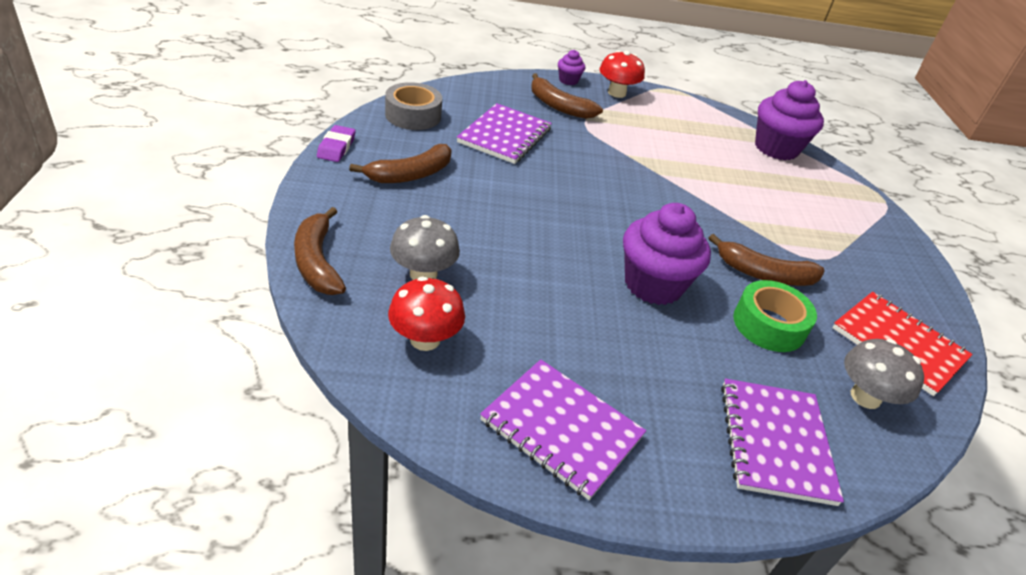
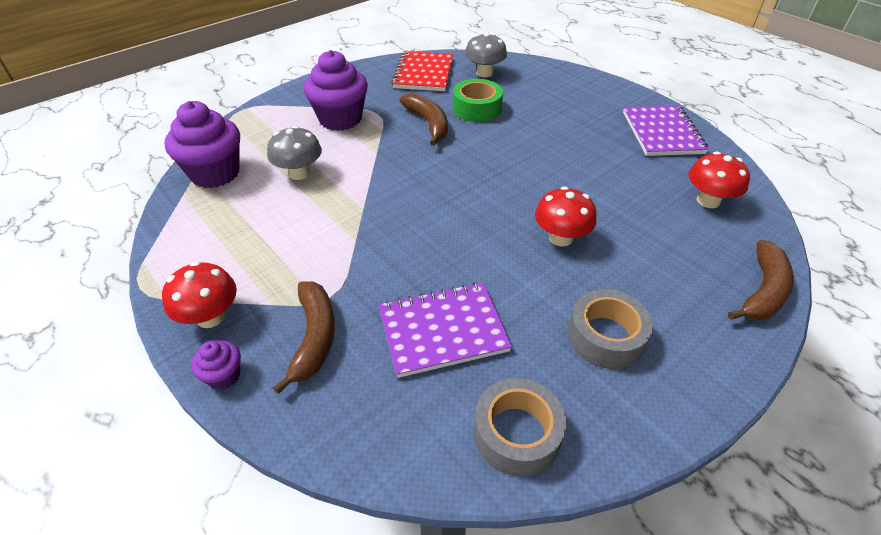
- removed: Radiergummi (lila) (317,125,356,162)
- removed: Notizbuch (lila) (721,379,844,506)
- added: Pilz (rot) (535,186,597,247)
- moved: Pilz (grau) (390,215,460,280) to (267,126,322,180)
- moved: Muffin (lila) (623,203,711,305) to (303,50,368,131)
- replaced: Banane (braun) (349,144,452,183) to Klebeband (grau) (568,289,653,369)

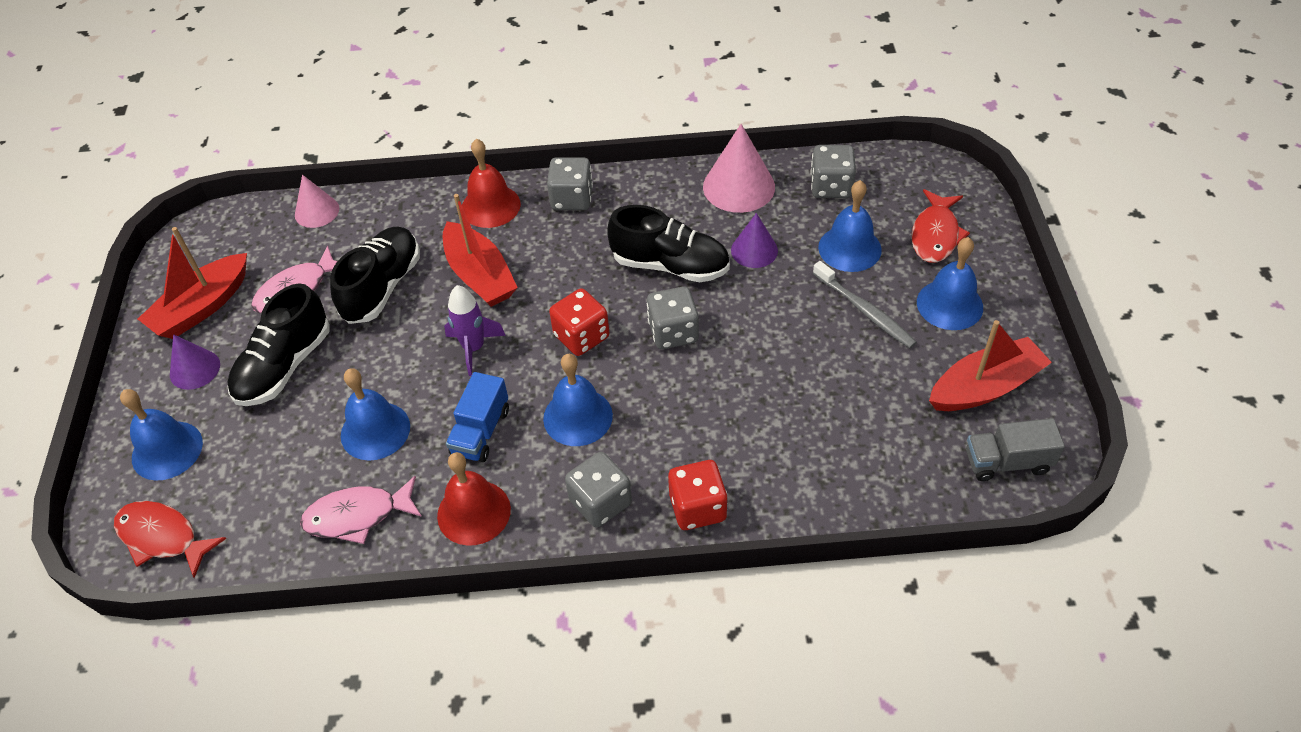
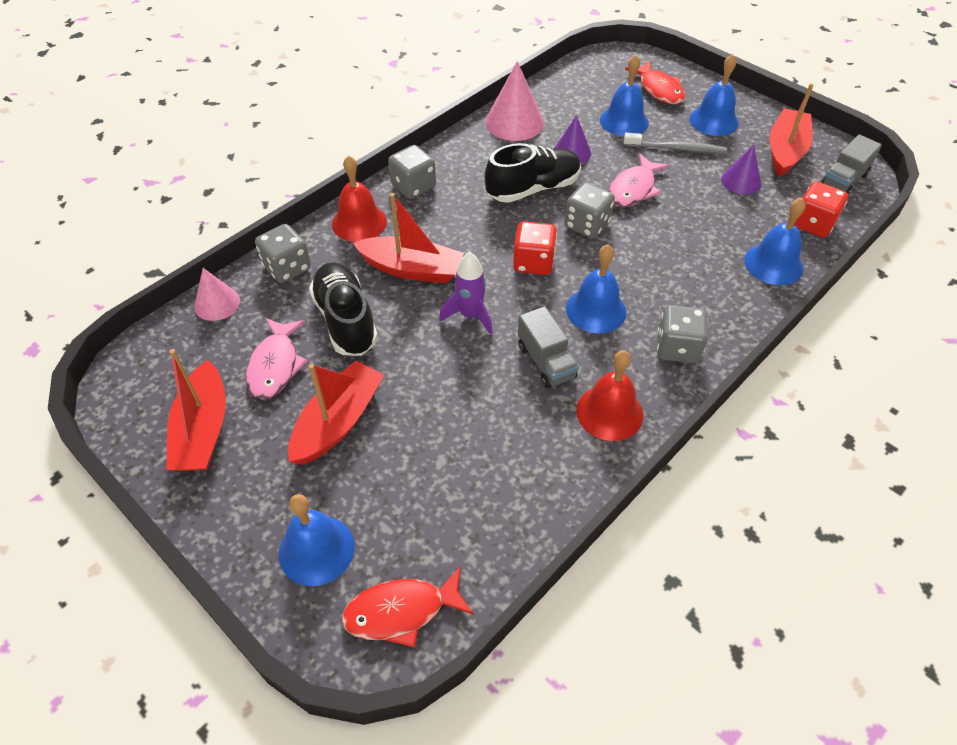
- moved: Kegel (lila) (170,334,220,390) to (721,144,761,195)
- moved: Fisch (rosa) (300,476,422,544) to (609,154,669,207)
- moved: Glocke (blau) (341,368,410,461) to (744,198,806,285)
- moved: Spielwürfel (rot) (668,460,728,530) to (794,181,848,238)
- moved: Spielwürfel (grau) (810,145,856,198) to (255,224,311,283)
- replaced: Schuh (schwarz) (227,283,330,406) to Boot (rot) (288,361,384,465)
- recoloured: Lastwagen (blau) (446,372,509,462) to Lastwagen (grau) (518,306,579,389)

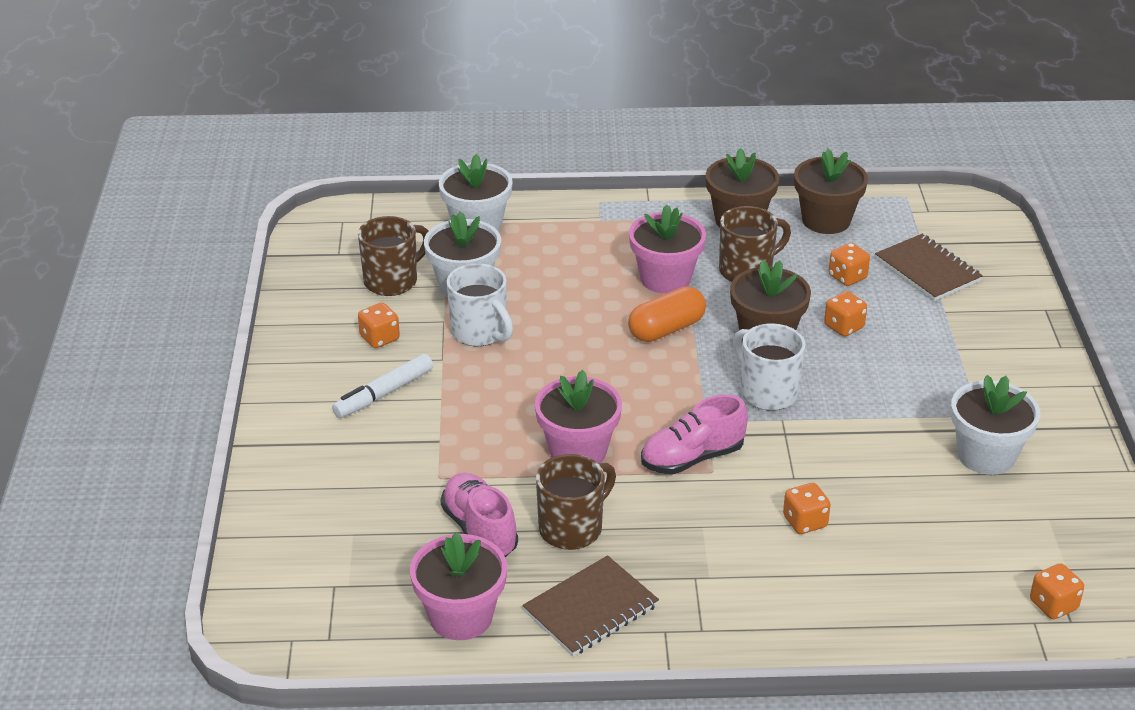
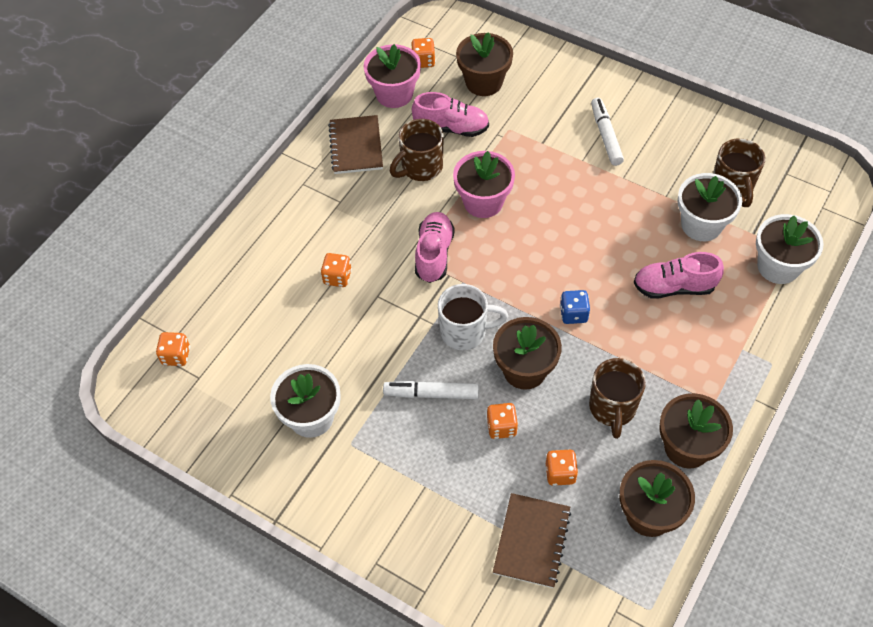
- removed: Tasse (weiß) (446,263,513,346)
- removed: Blumentopf (rosa) (629,205,706,294)
- added: Filzstift (weiß) (383,381,479,399)
- added: Blumentopf (braun) (456,32,513,96)
- added: Schuh (rosa) (634,252,724,299)
- moved: Spielwürfel (orange) (358,303,400,348) to (411,38,436,68)
- replaced: Kapsel (orange) (628,286,706,342) to Spielwürfel (blau) (560,290,590,324)
- turned: Tasse (braun) (536,454,616,550) = (390,119,444,181) 60 degrees clockwise
- turned: Notizbuch (braun) (875,234,983,301) = (493,493,571,588) 75 degrees counterclockwise

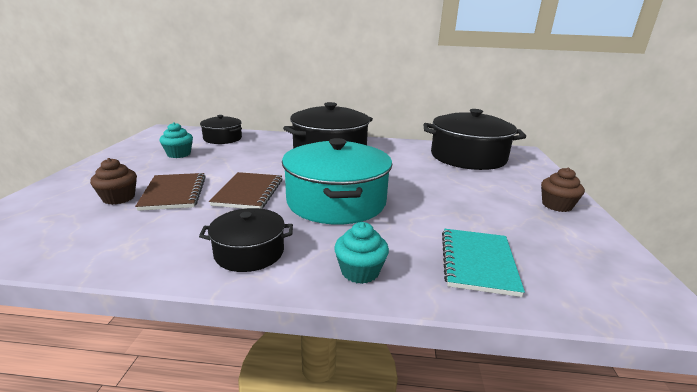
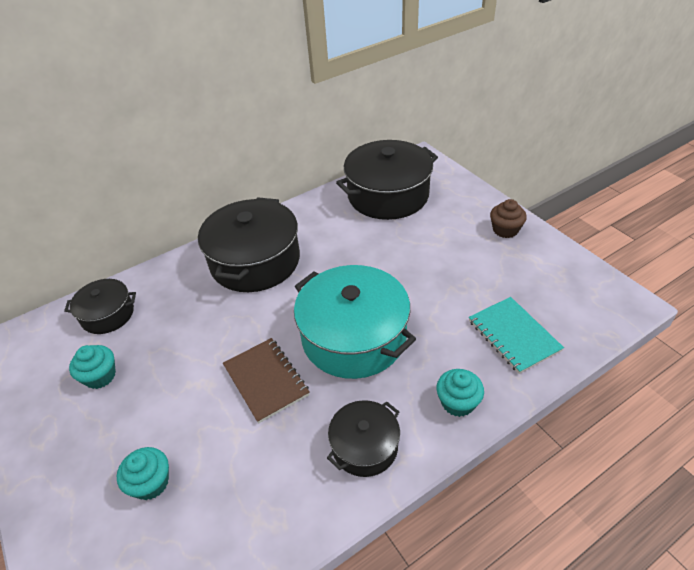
- removed: Notizbuch (braun) (135,173,206,211)
- recoloured: Muffin (braun) (90,158,137,205) to Muffin (türkis) (117,447,169,500)

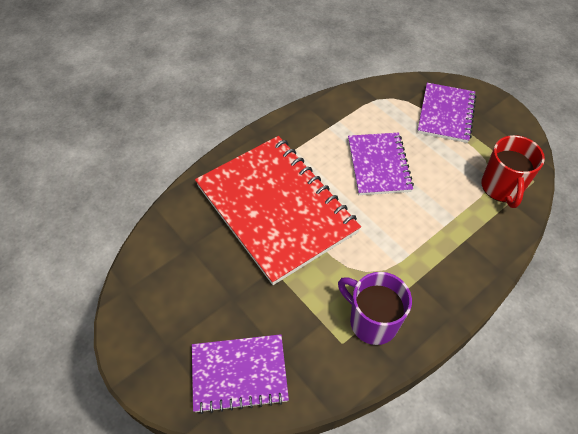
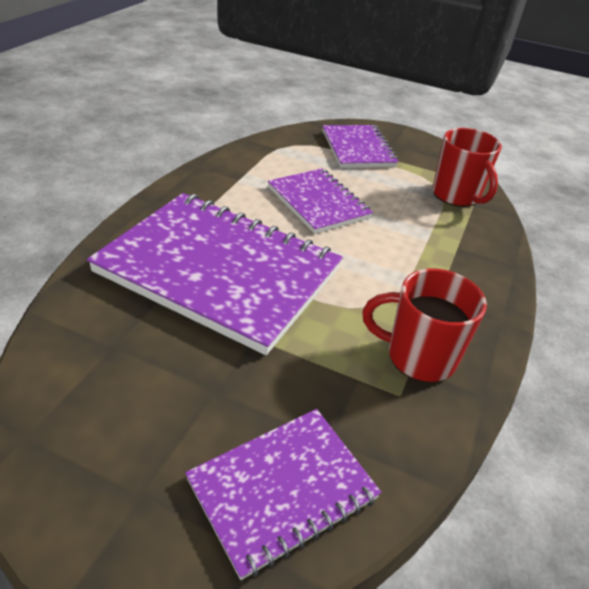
- recoloured: Notizbuch (rot) (195,136,361,285) to Notizbuch (lila) (87,193,343,355)
- recoloured: Tasse (lila) (338,272,412,345) to Tasse (rot) (362,269,487,383)

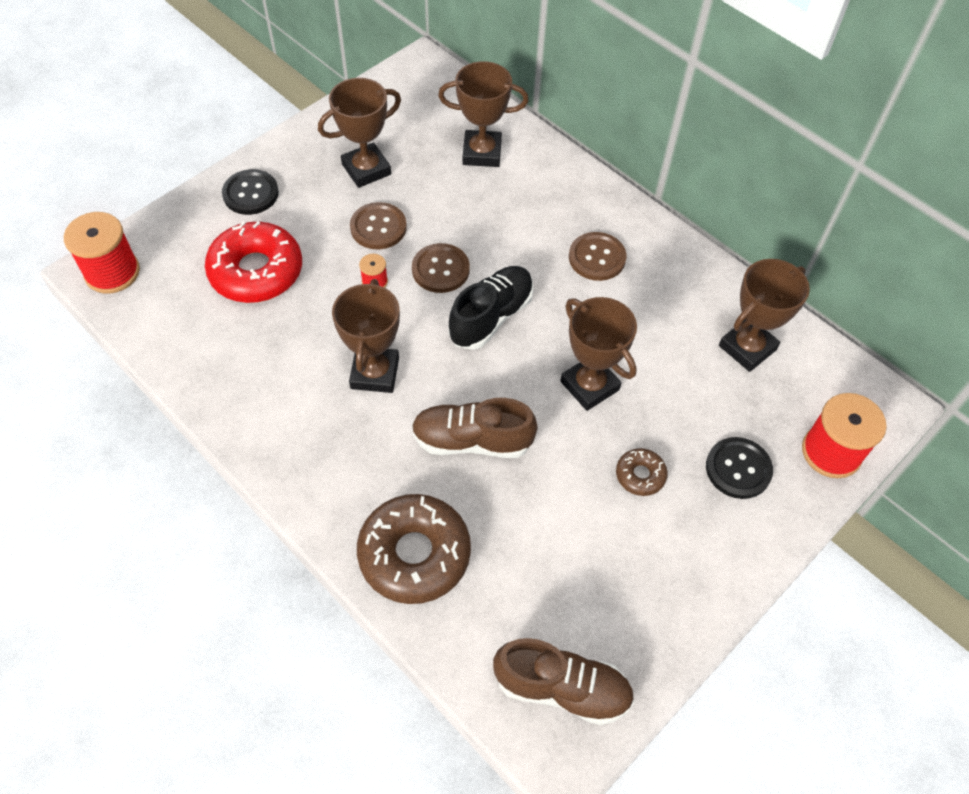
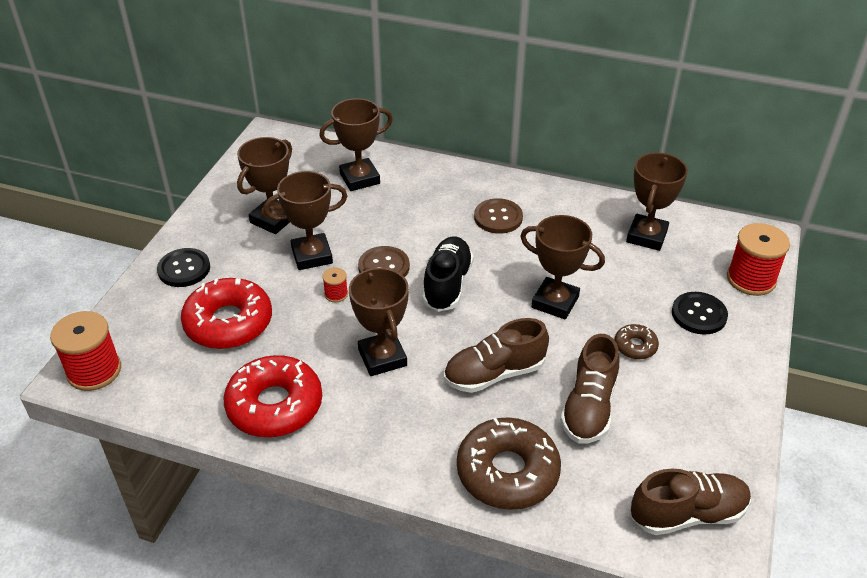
- added: Donut (rot) (224,355,322,437)
- added: Schuh (braun) (560,334,620,444)
- replaced: Knopf (braun) (350,202,407,249) to Pokal (braun) (263,171,347,270)

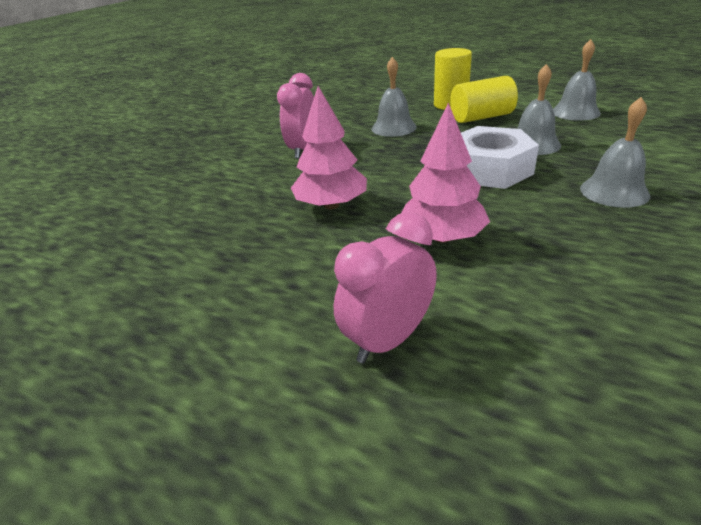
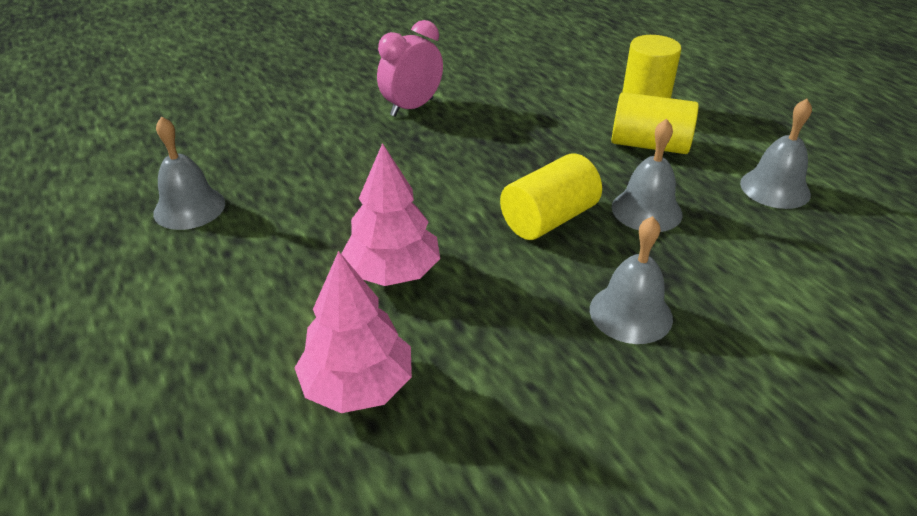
- removed: Wecker (rosa) (334,212,437,363)
- moved: Baum (rosa) (291,86,367,209) to (294,251,412,413)
- moved: Glocke (grau) (372,57,417,137) to (153,116,225,230)
- replaced: Sechskantmutter (weiß) (461,126,539,189) to Vollzylinder (gelb) (500,154,602,240)

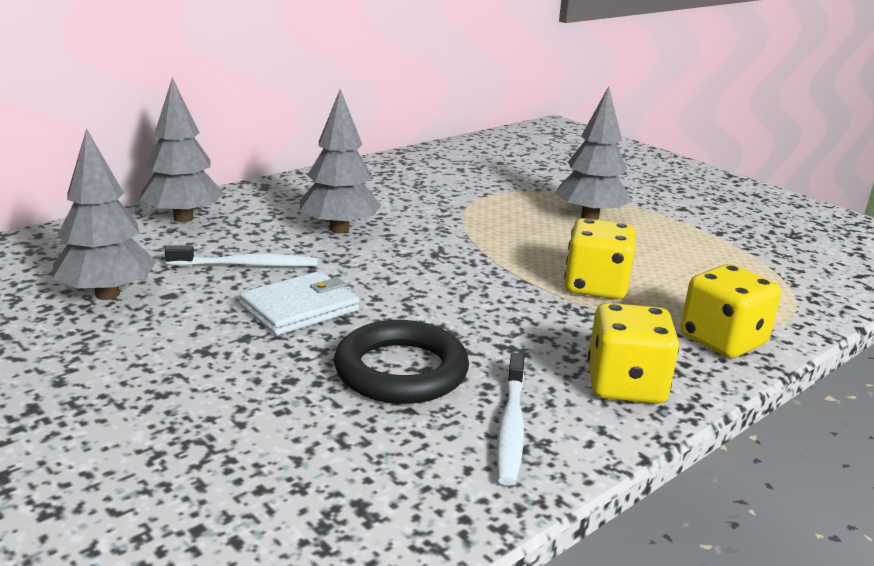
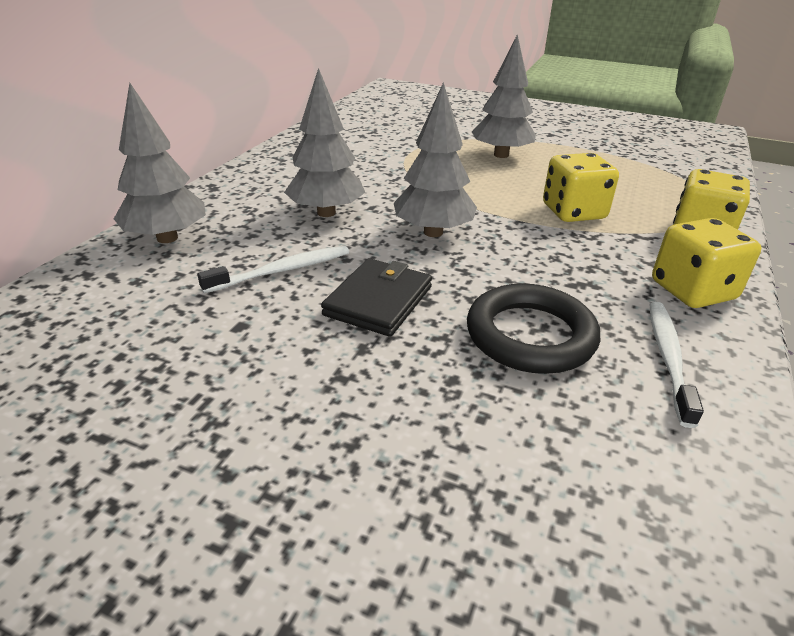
- moved: Baum (grau) (53,128,157,300) to (394,82,477,237)
- recoloured: Geldbörse (weiß) (239,271,360,336) to Geldbörse (schwarz) (321,258,432,337)
- turned: Zahnbürste (weiß) (496,353,525,486) = (650,302,704,428) 150 degrees counterclockwise

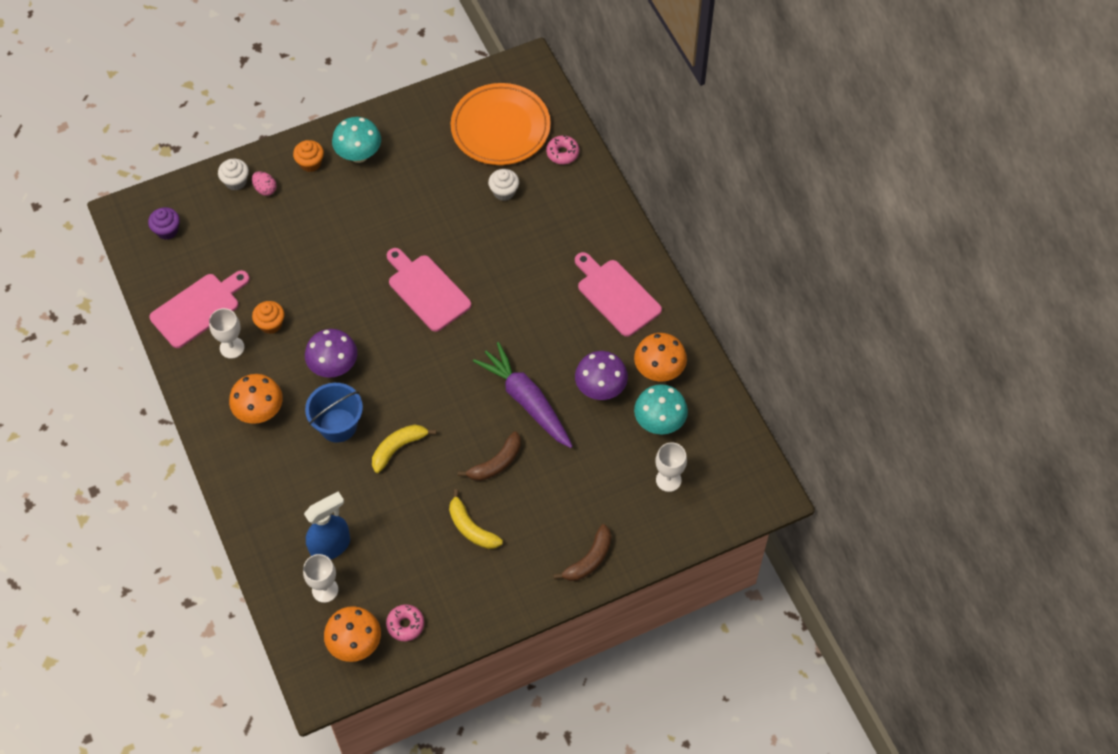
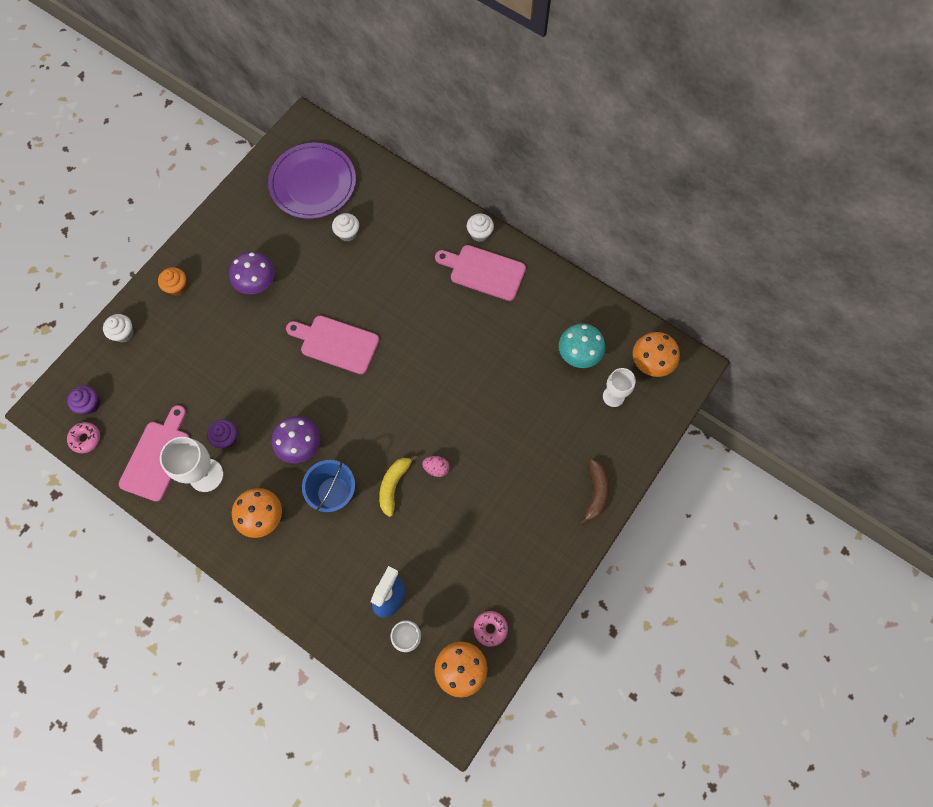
- removed: Pilz (türkis) (332,117,381,163)
- removed: Banane (gelb) (449,489,503,549)
- removed: Banane (braun) (458,431,521,481)
- removed: Karotte (lila) (473,342,573,448)
- added: Muffin (weiß) (467,213,494,242)
- moved: Ei (rosa) (252,171,277,196) to (422,456,449,477)
- moved: Donut (rosa) (546,135,579,164) to (67,422,100,453)
- moved: Pilz (lila) (575,351,628,400) to (229,252,275,294)
- moved: Pilz (orange) (634,333,687,382) to (633,332,680,377)
- recoloured: Muffin (orange) (252,301,284,334) to Muffin (lila) (207,419,237,448)
- recoloured: Teller (orange) (451,83,551,165) to Teller (lila) (268,143,356,219)
- resized: Kelch (weiß) (209,308,244,359) = (160,437,223,492) x1.50

